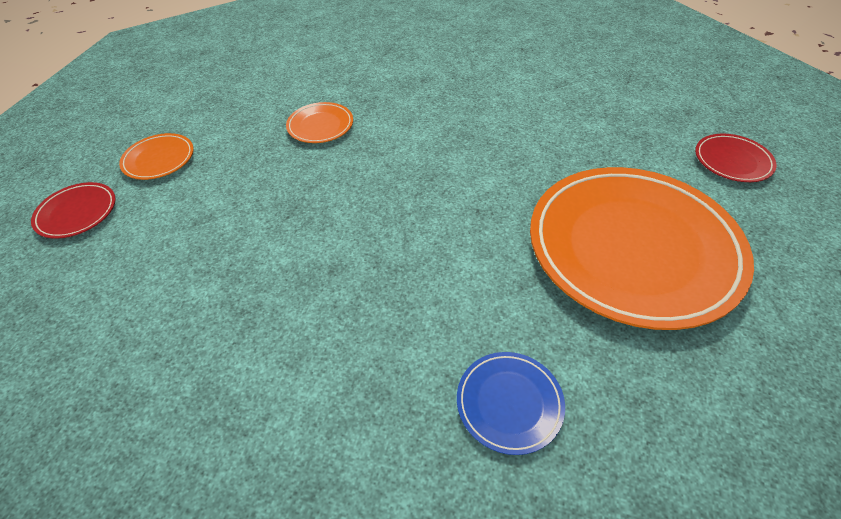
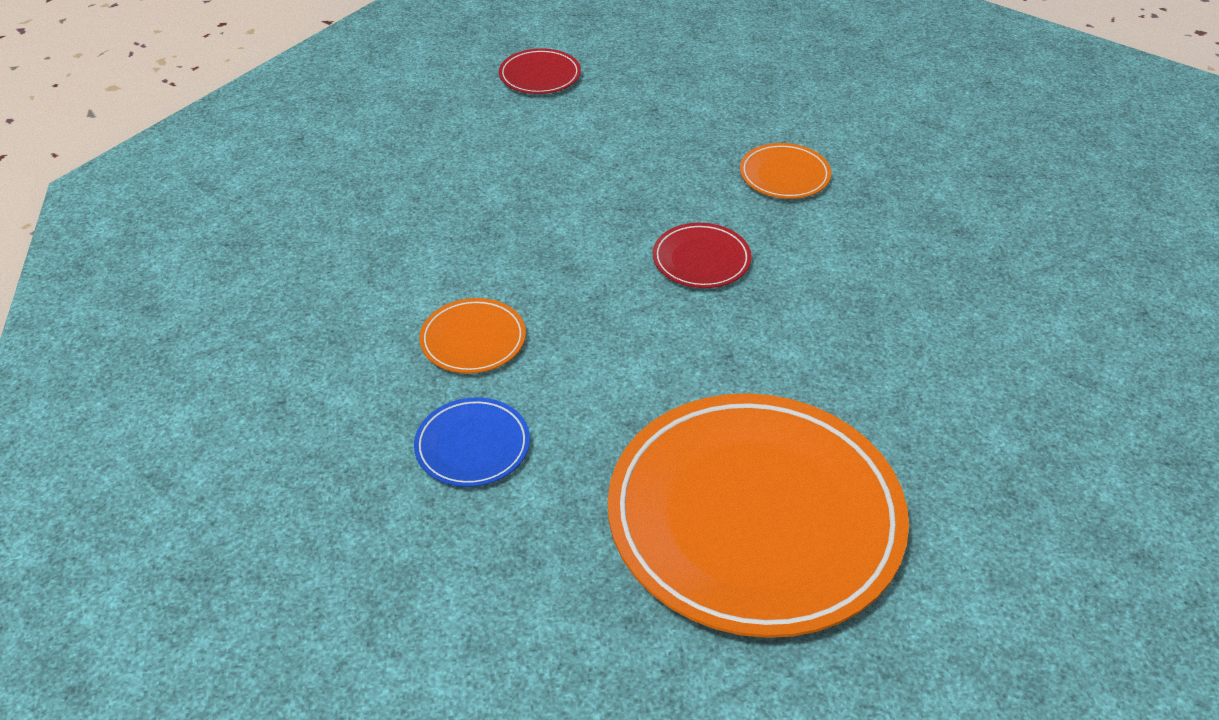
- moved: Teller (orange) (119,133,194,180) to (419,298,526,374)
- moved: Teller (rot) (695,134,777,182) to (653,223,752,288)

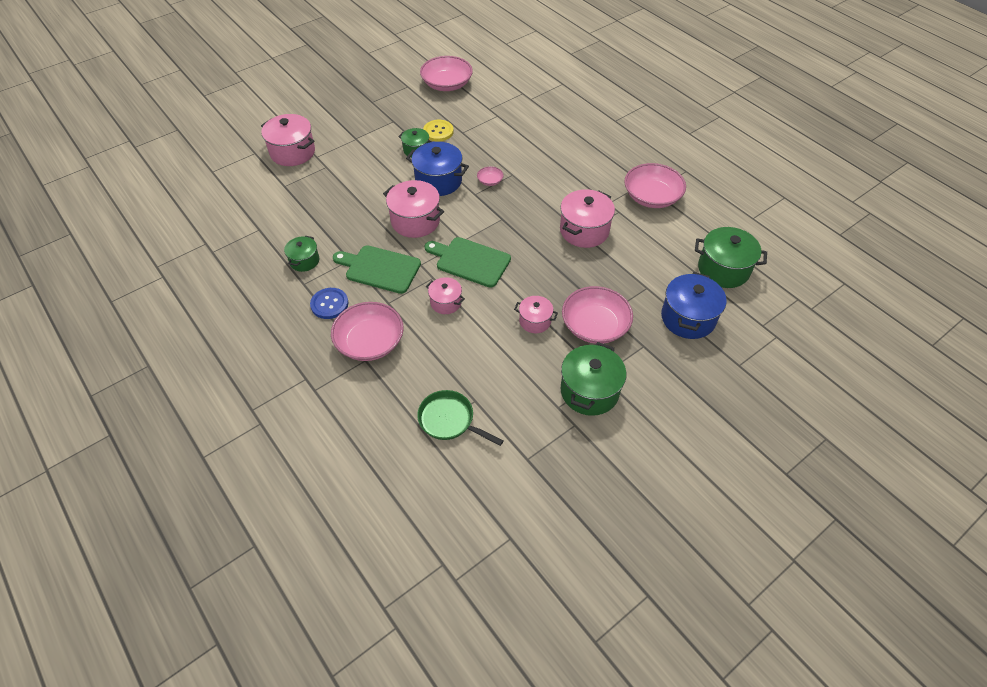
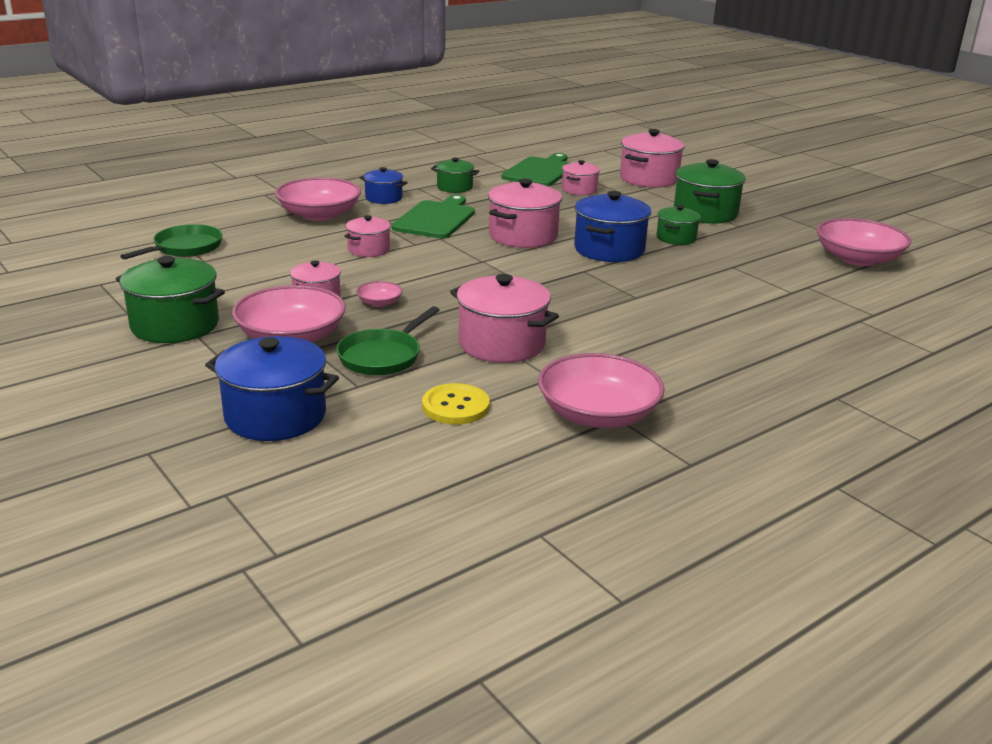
- added: Pfanne (grün) (336,306,439,375)
- added: Kochtopf (rosa) (562,160,600,195)
- moved: Knopf (gelb) (423,120,454,141) to (422,383,490,425)
- moved: Schneidebrett (grün) (425,237,511,288) to (501,153,570,186)
- moved: Schüssel (rosa) (477,166,504,186) to (356,281,403,307)
- moved: Kochtopf (grün) (695,227,767,288) to (674,159,746,224)
- replaced: Knopf (blau) (310,288,348,319) to Kochtopf (blau) (360,167,408,204)

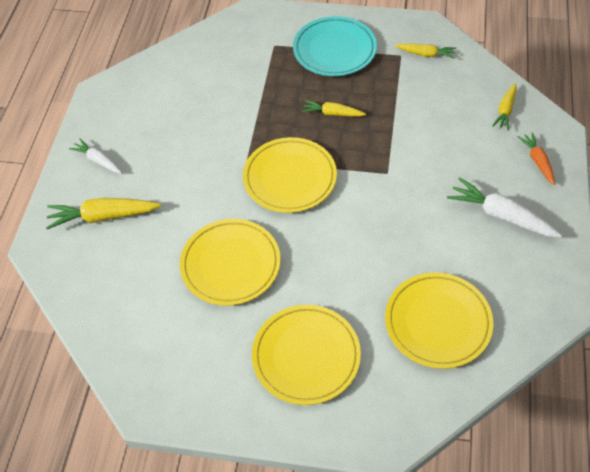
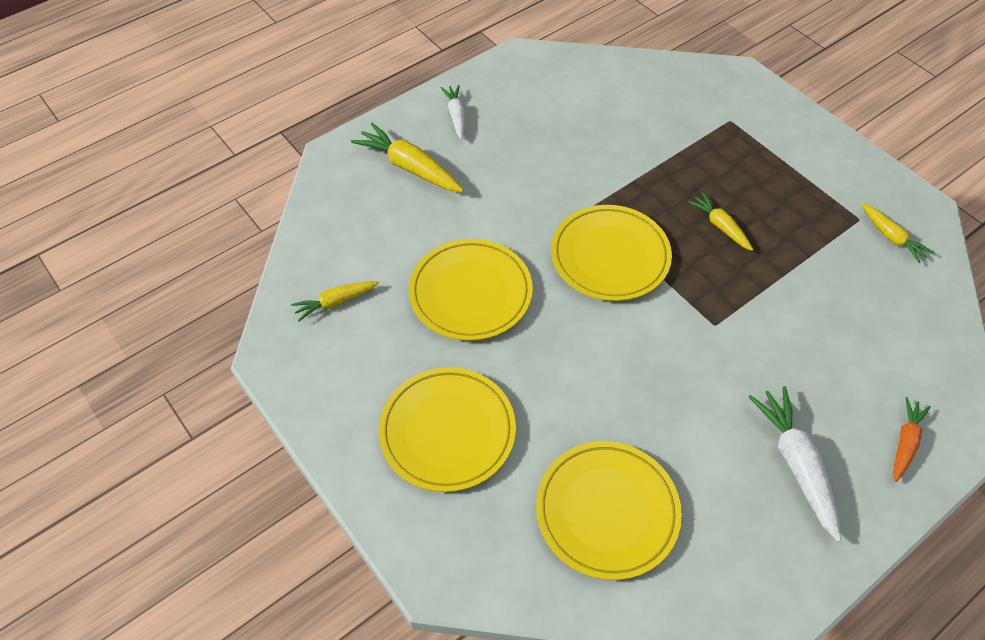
- removed: Teller (türkis) (293,16,377,76)
- moved: Karotte (gelb) (492,83,517,130) to (291,281,379,321)

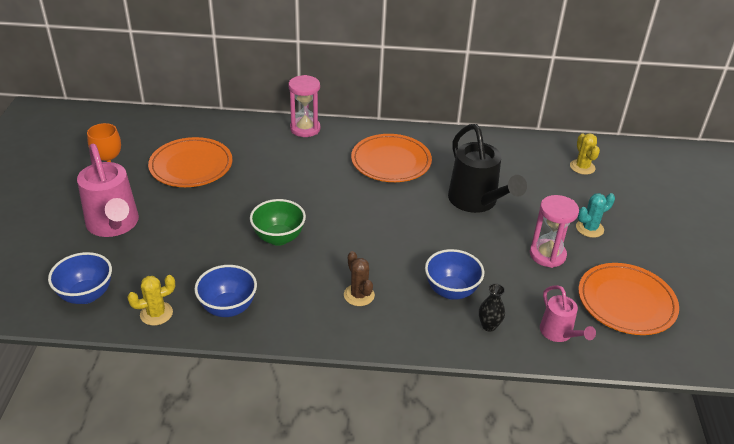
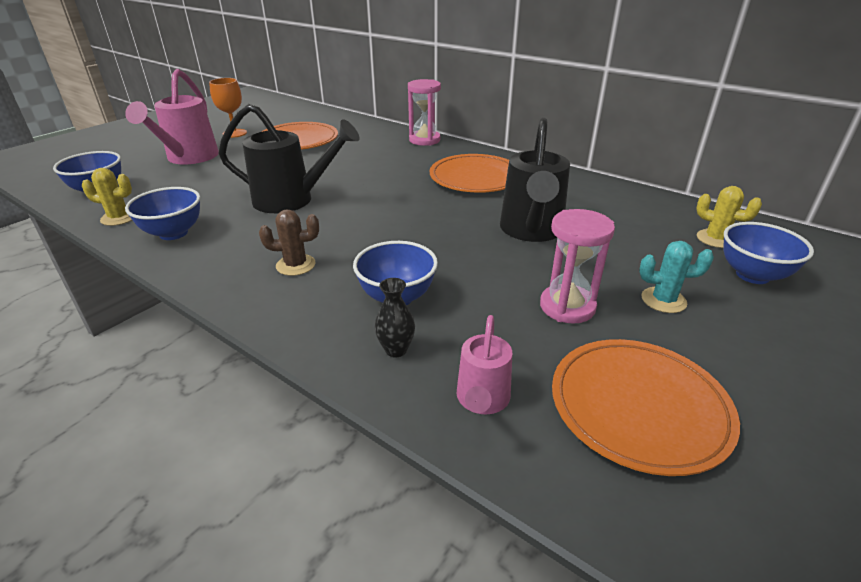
- added: Schüssel (blau) (724,222,814,284)
- replaced: Schüssel (grün) (250,199,306,246) to Gießkanne (schwarz) (219,104,360,213)
- turned: Kaktus (braun) (344,251,375,306) = (259,209,319,276) 75 degrees clockwise
- turned: Kaktus (gelb) (570,133,600,175) = (696,186,762,248) 75 degrees counterclockwise

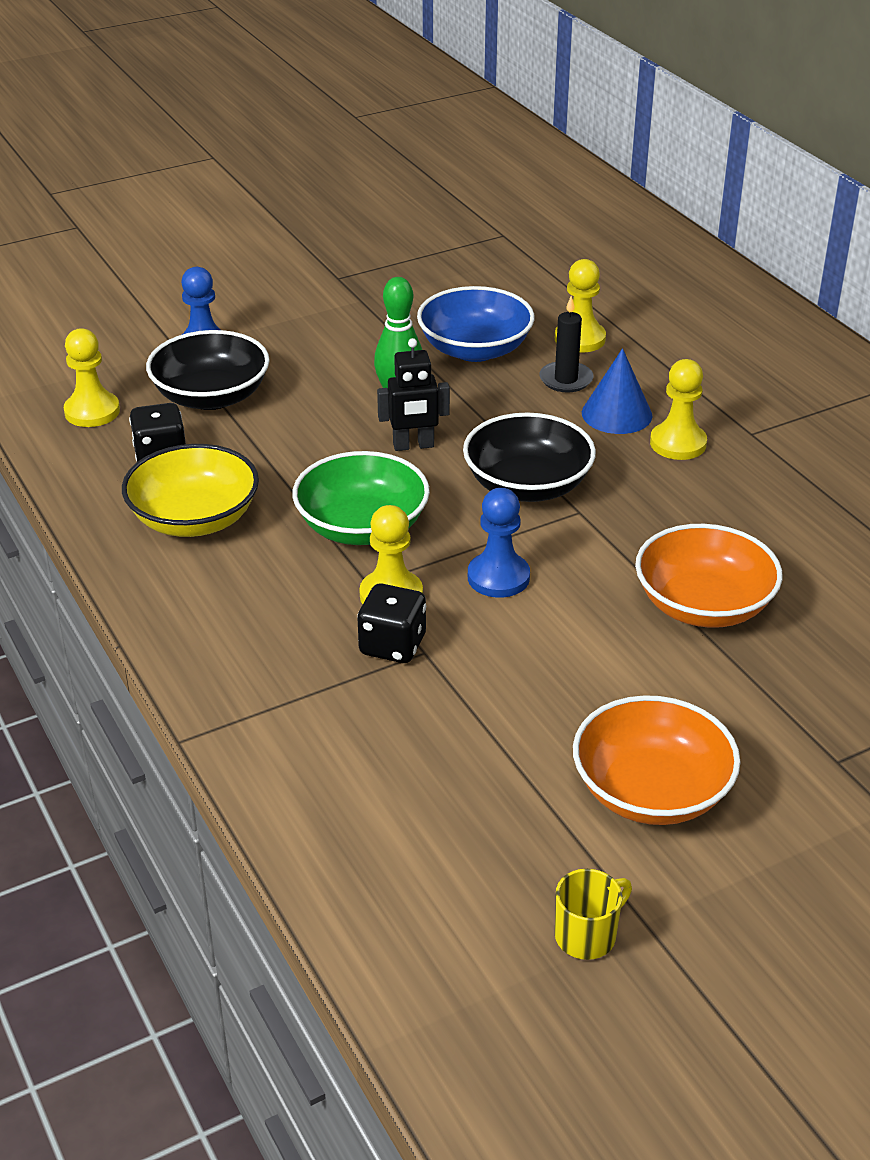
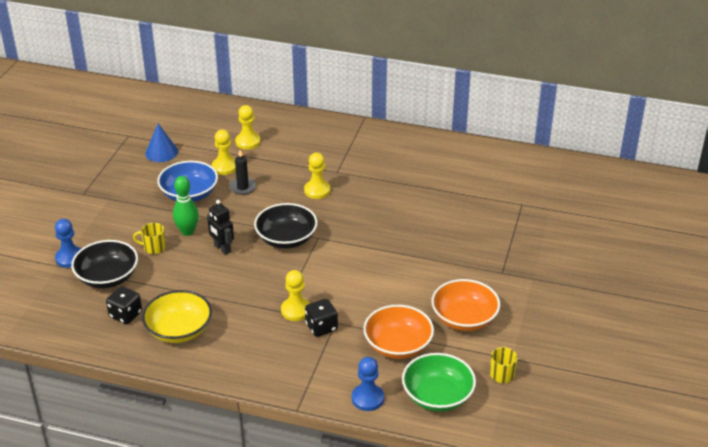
- added: Tasse (gelb) (133,223,166,254)
- moved: Bauer (gelb) (64,328,120,427) to (235,105,261,149)
- moved: Schüssel (grün) (292,451,430,545) to (402,353,476,412)
- moved: Bauer (blau) (468,488,530,598) to (352,357,384,411)
- moved: Kegel (blau) (582,348,652,434) to (145,124,178,162)
- moved: Schüssel (orange) (635,524,782,628) to (363,305,434,359)
- turned: Roboter (schwarz) (377,338,450,451) = (207,200,234,255) 105 degrees clockwise

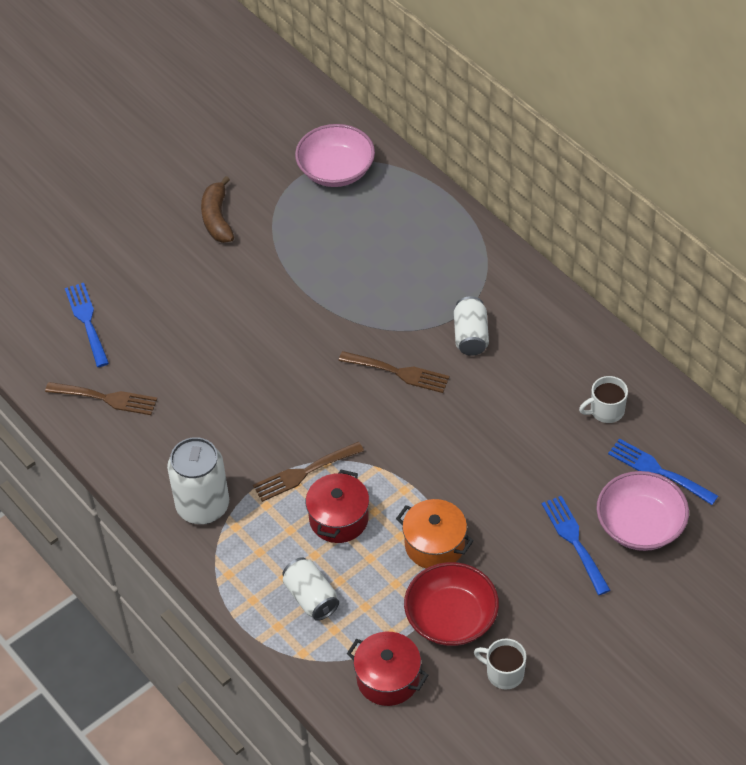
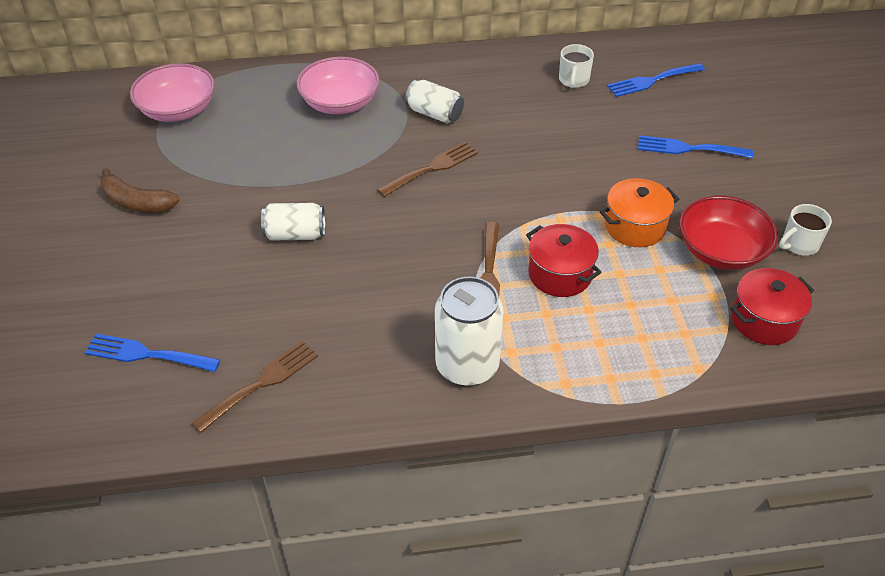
- moved: Dose (weiß) (282,557,339,621) to (261,203,325,241)
- moved: Schüssel (rosa) (596,471,689,551) to (297,57,380,114)

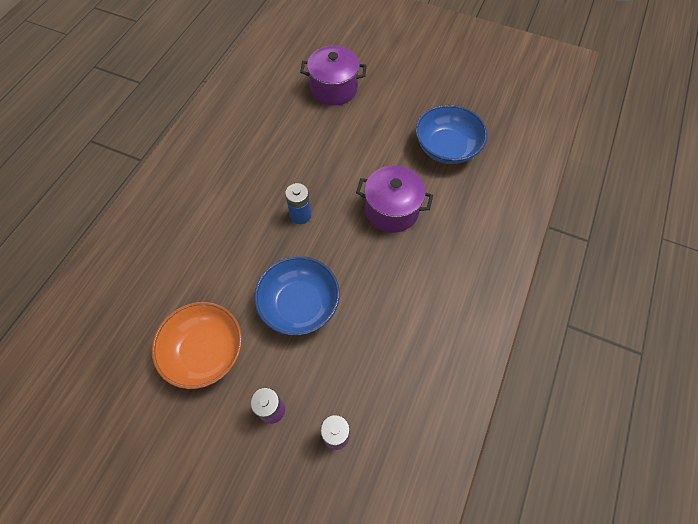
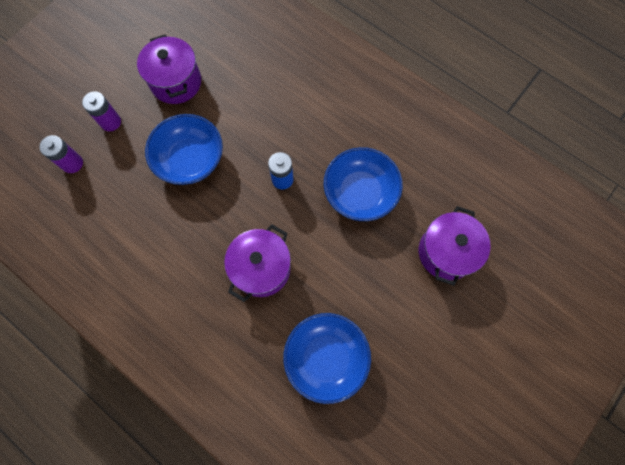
- added: Schüssel (blau) (324,147,403,221)
- replaced: Schüssel (orange) (152,302,242,389) to Kochtopf (lila) (137,34,201,104)

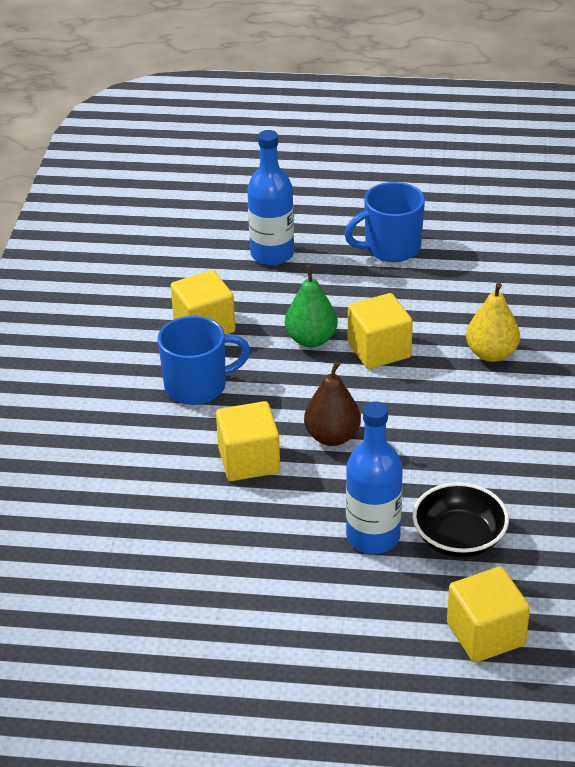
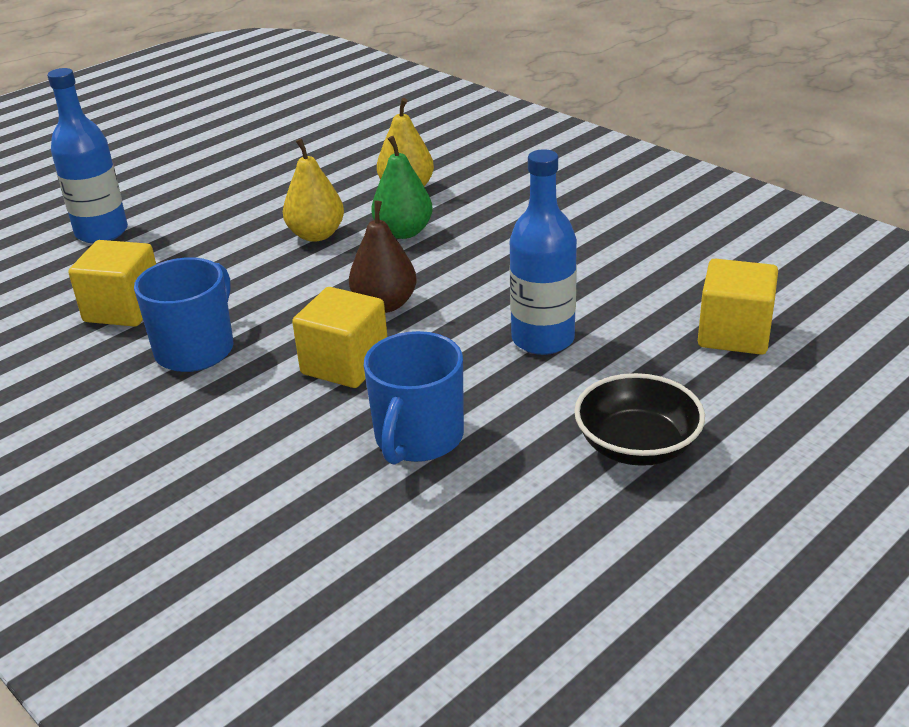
- moved: Birne (grün) (285,265,338,348) to (371,136,433,239)
- moved: Tasse (blau) (344,182,425,262) to (364,331,464,465)
- moved: Schüssel (schwarz) (412,482,509,558) to (574,373,705,466)
- replaced: Kubus (gelb) (348,293,413,369) to Birne (gelb) (283,139,344,242)

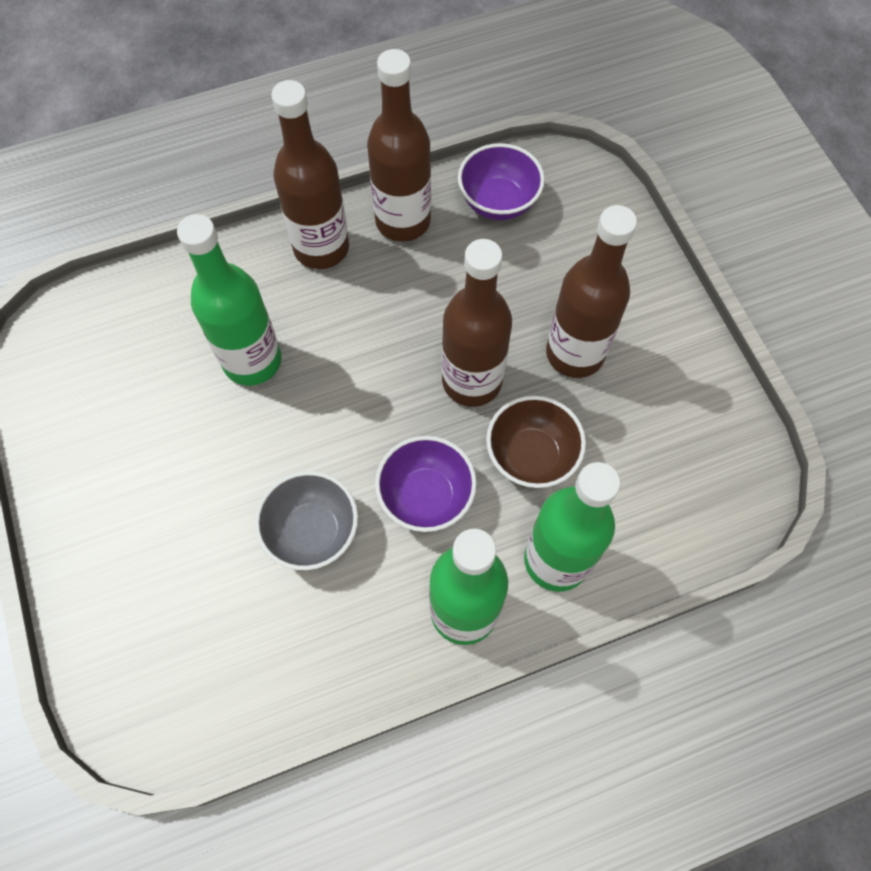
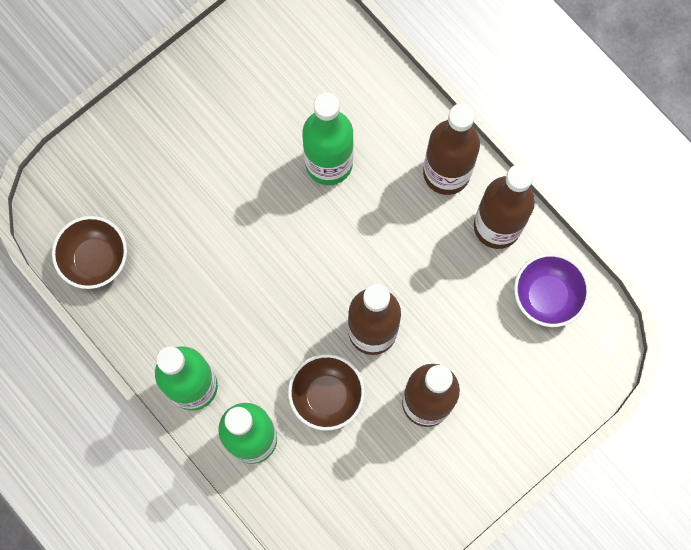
- removed: Schüssel (grau) (255,471,358,570)
- removed: Schüssel (lila) (375,436,477,532)
- added: Schüssel (braun) (52,216,127,289)

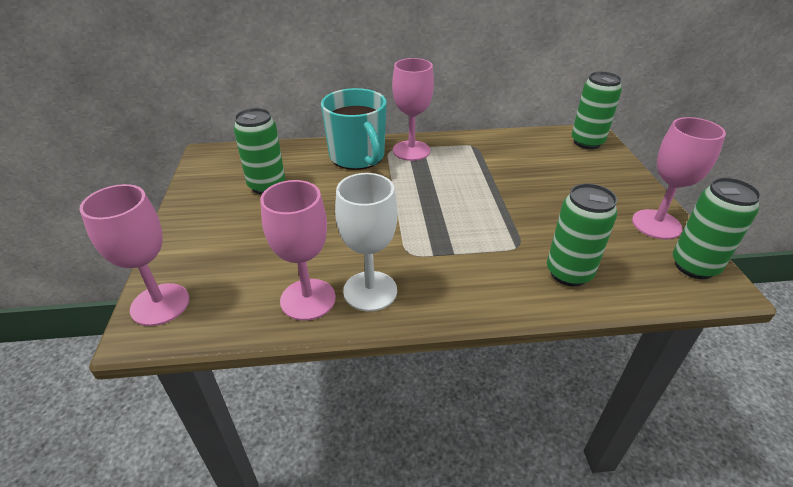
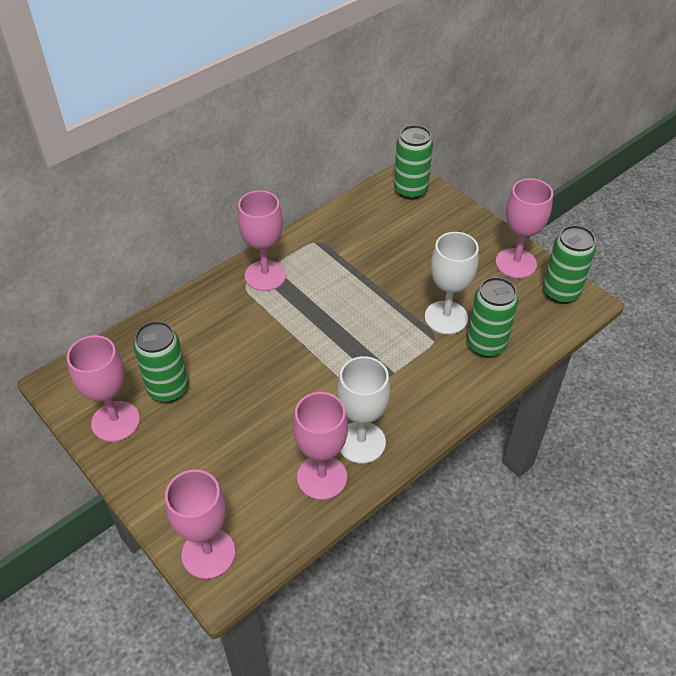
- removed: Tasse (türkis) (321,88,387,170)
- added: Kelch (rosa) (67,335,140,442)
- added: Kelch (weiß) (425,232,479,334)

